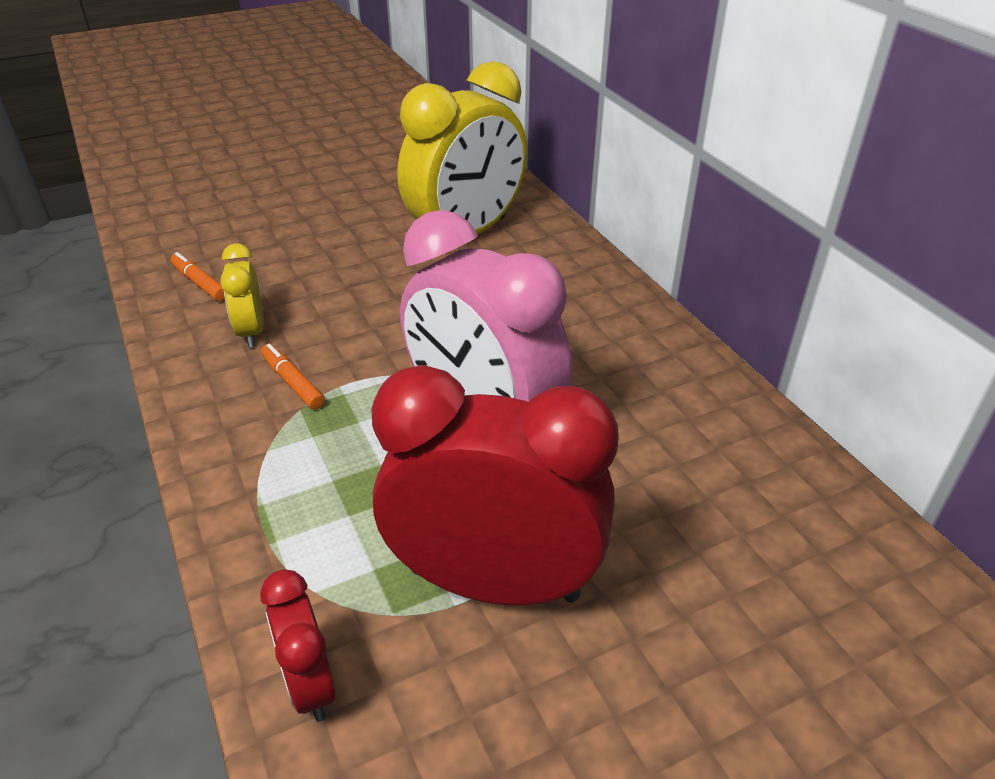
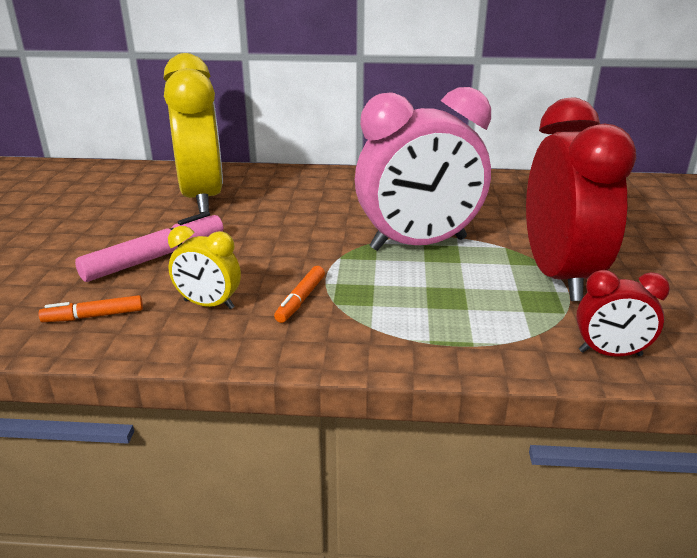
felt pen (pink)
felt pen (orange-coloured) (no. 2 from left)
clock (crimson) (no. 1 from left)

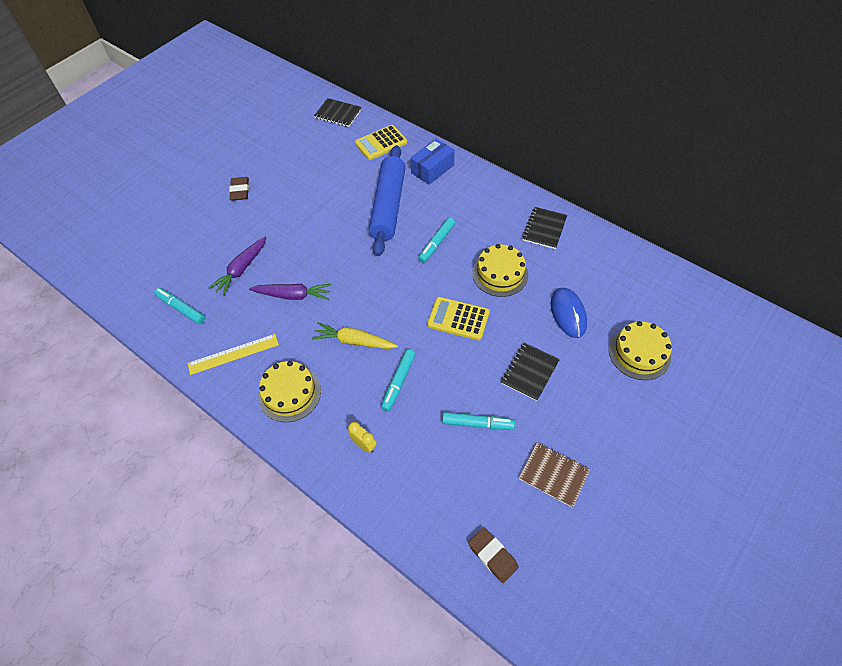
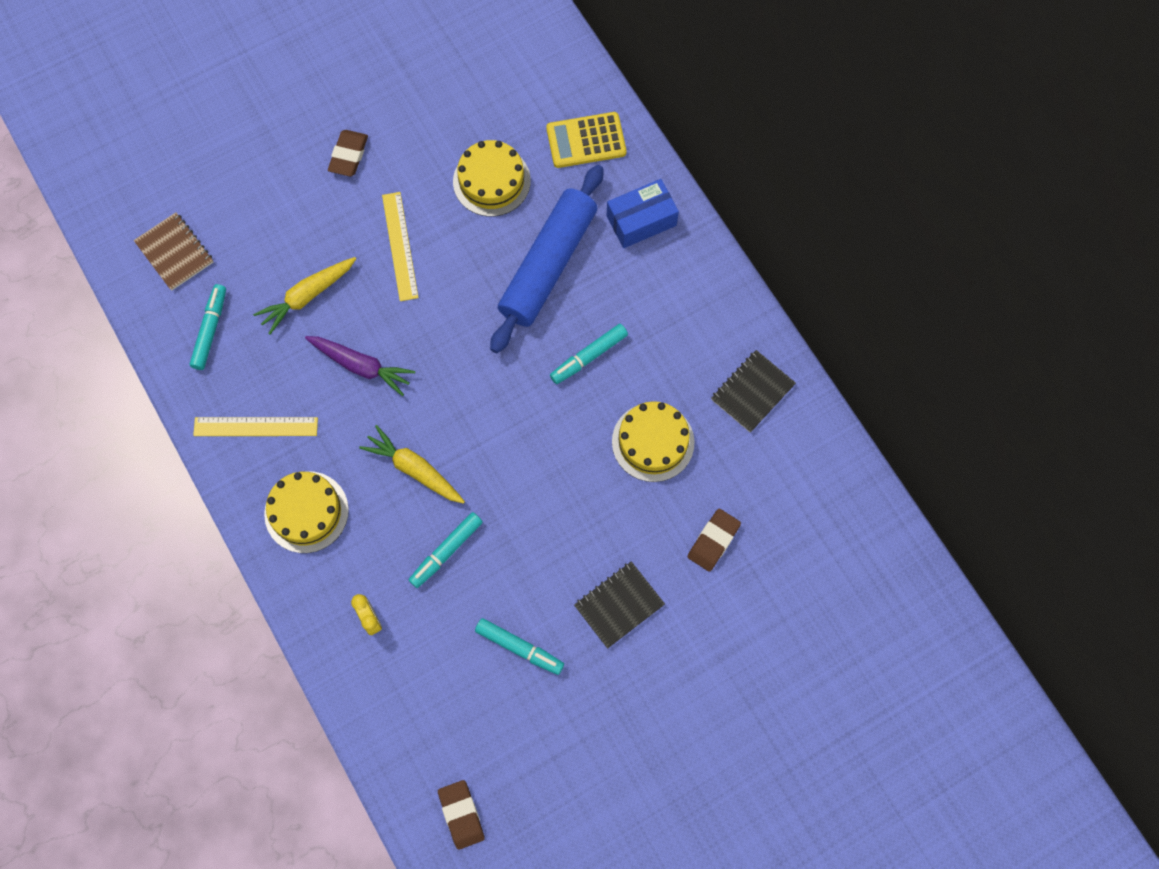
notebook (dark brown)
felt pen (teal) (no. 1 from left)
toy carrot (golden) (no. 1 from left)
ruler (golden) (no. 2 from left)
gateau (golden) (no. 2 from left)
gum eraser (dark brown) (no. 3 from left)
notebook (ebony) (no. 1 from left in the first image)
pocket calculator (golden) (no. 2 from left in the first image)

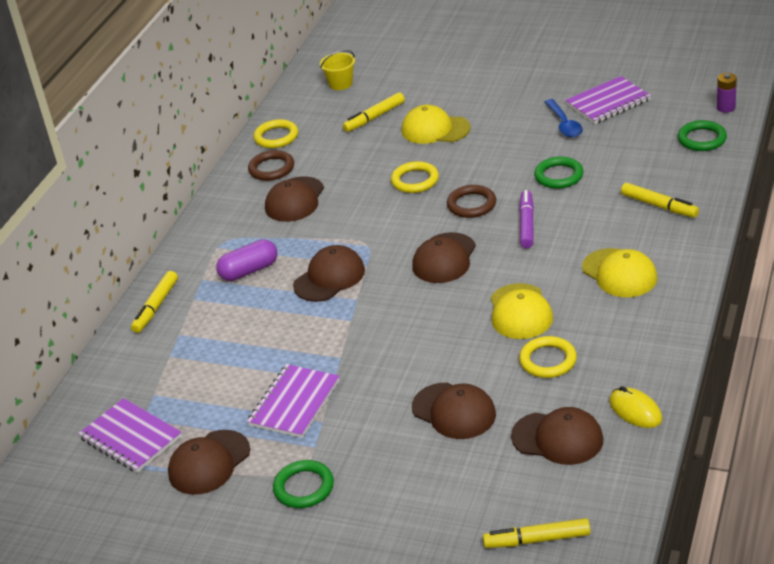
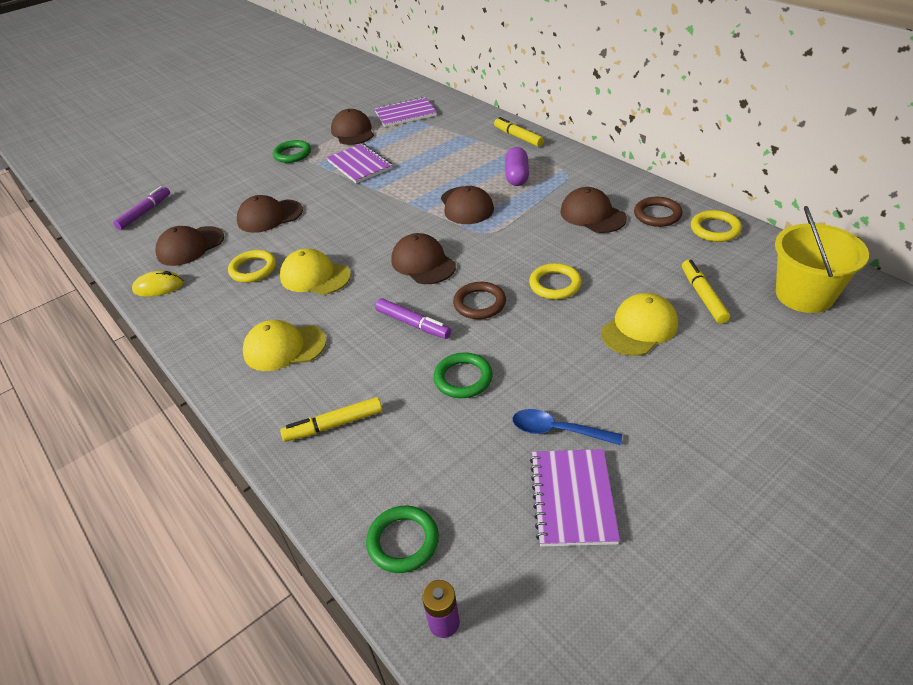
felt pen (purple) (no. 1 from left)
bucket (golden)

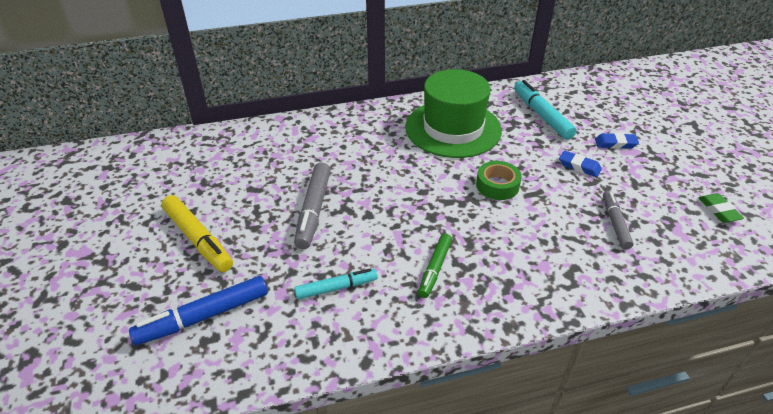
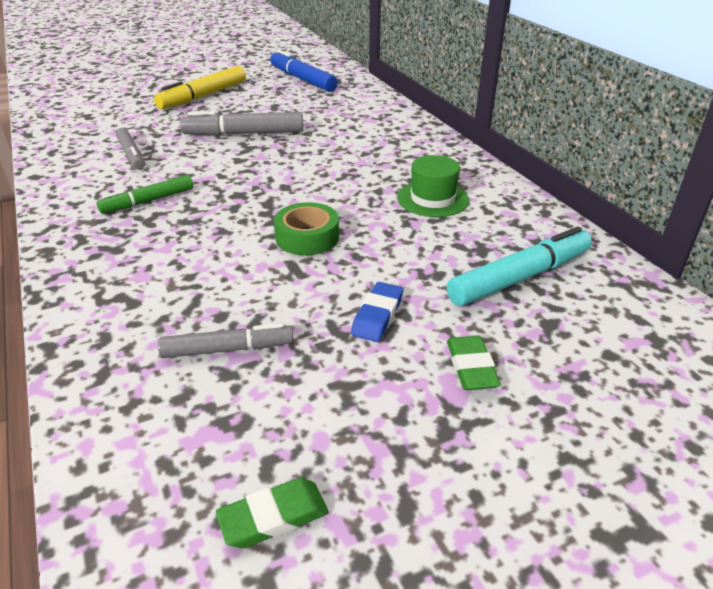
felt pen (green)
felt pen (gray) (no. 1 from left)
felt pen (cobalt)
top hat (green)
gum eraser (green) (no. 2 from left)

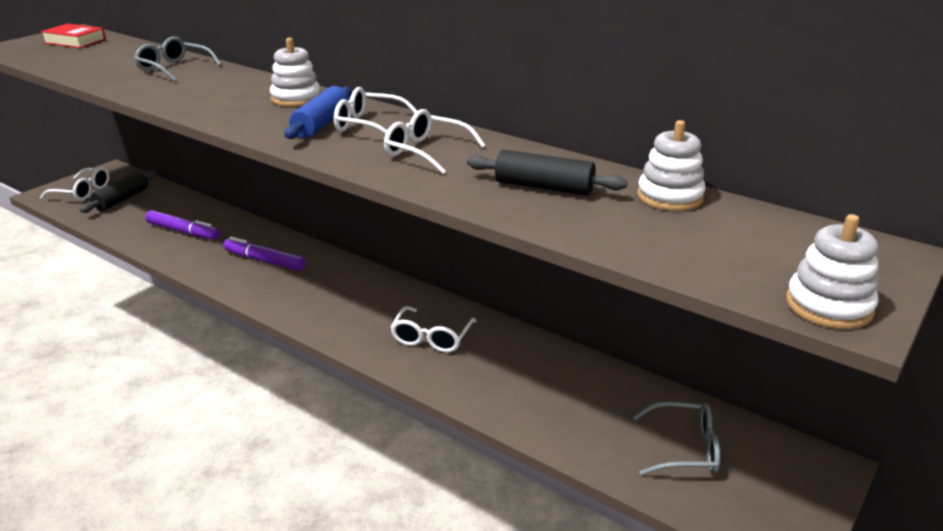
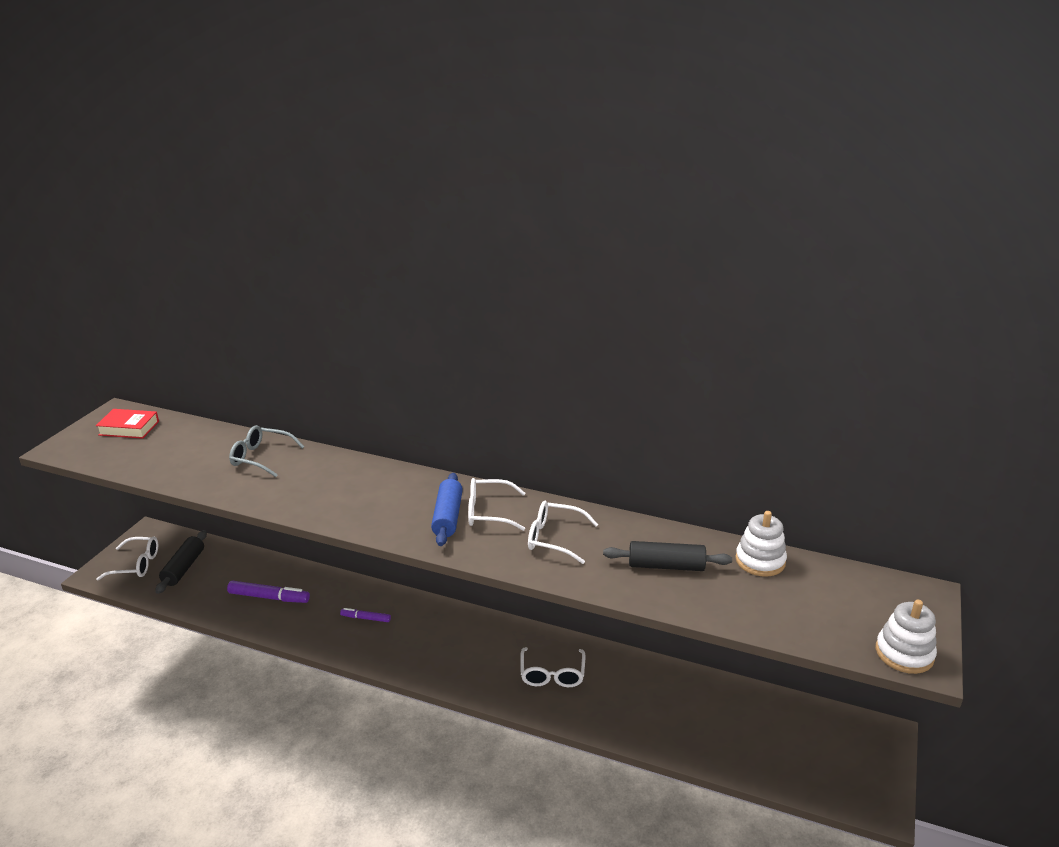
felt pen (purple) (no. 2 from left)
ring stacker (white) (no. 1 from left in the first image)
eyeglasses (gray) (no. 2 from left in the first image)

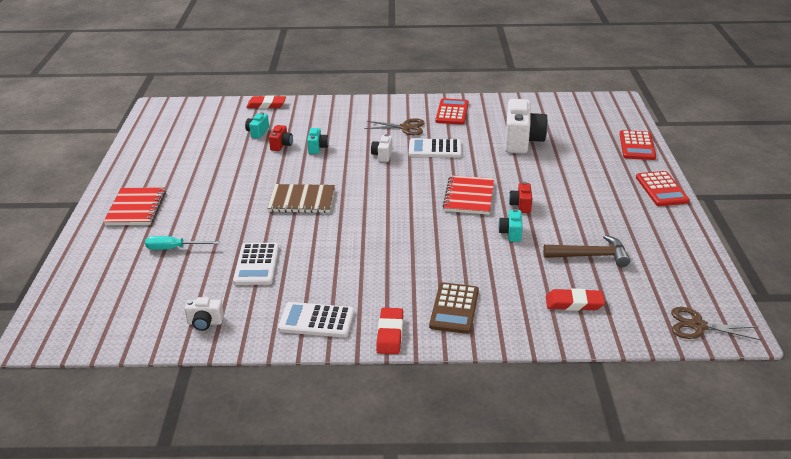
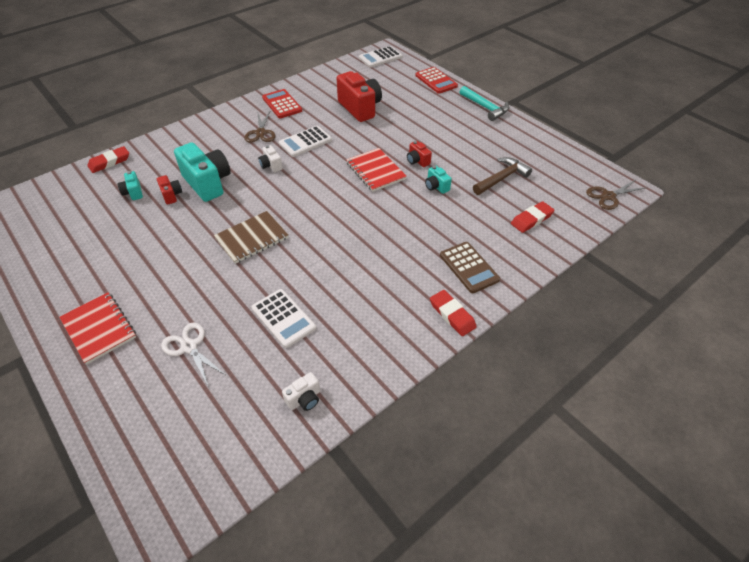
scissors (white)
photo camera (teal) (no. 2 from left)
scissors (dark brown) (no. 1 from left)
photo camera (crimson) (no. 2 from left)
pocket calculator (white) (no. 3 from left)
carpenter's hammer (teal)

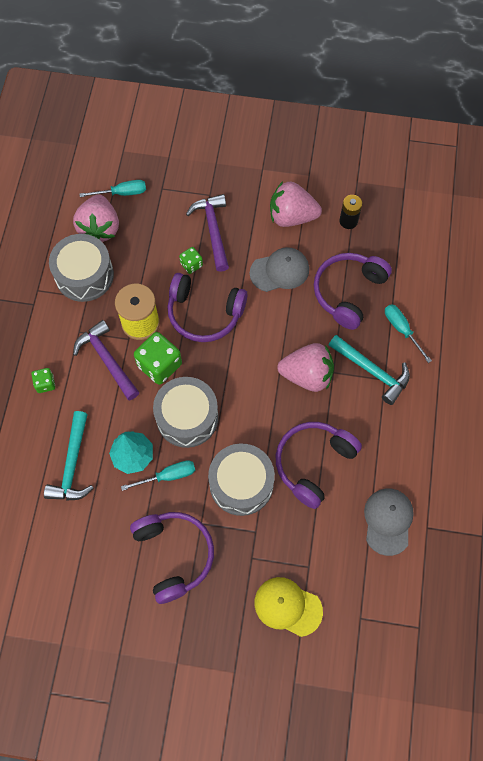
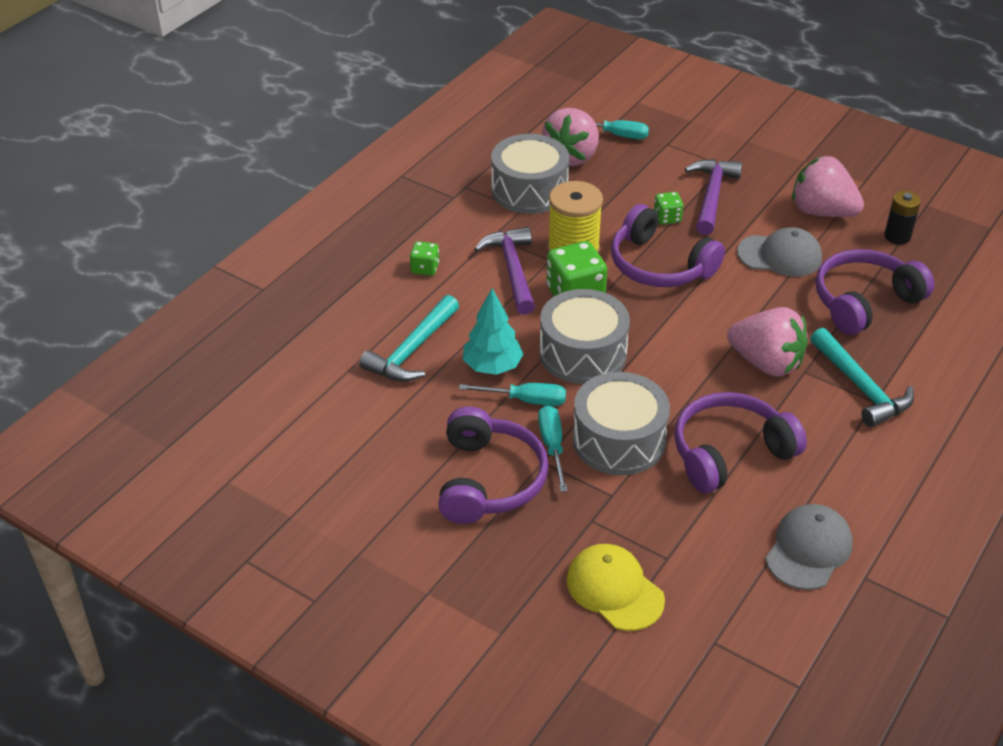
hand screwdriver (teal) (no. 2 from left)

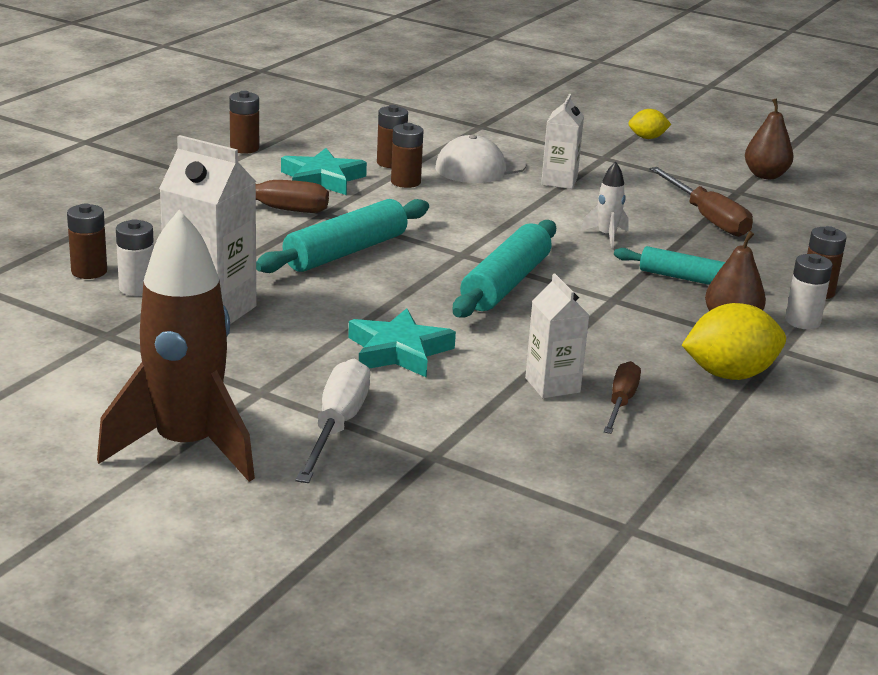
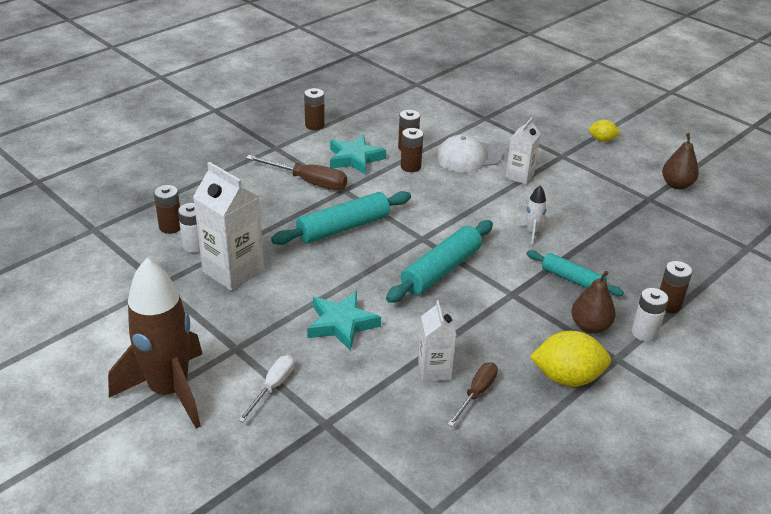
hand screwdriver (white)
hand screwdriver (dark brown) (no. 3 from left in the first image)

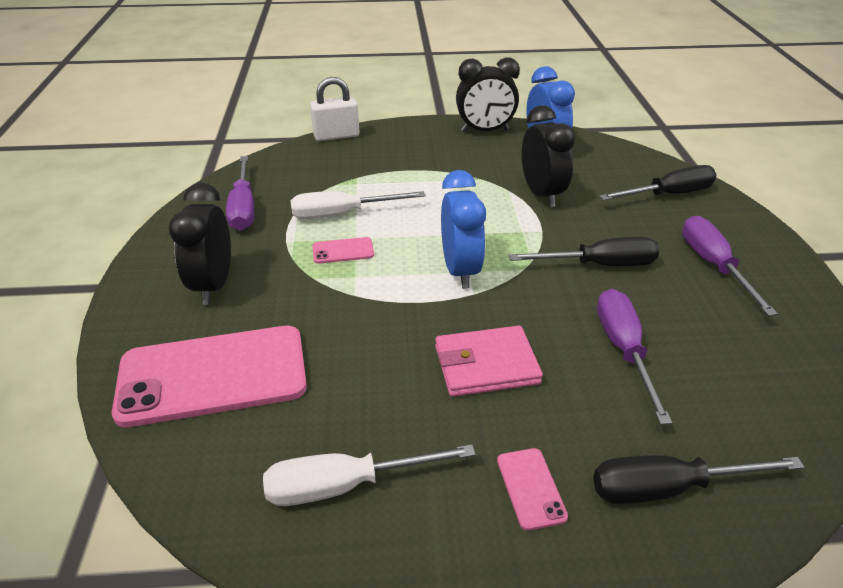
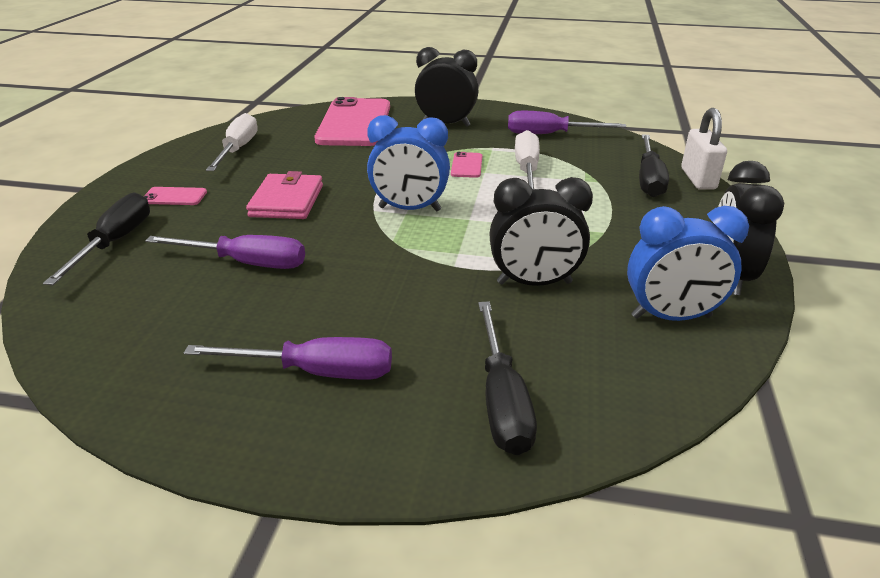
hand screwdriver (ebony) (no. 3 from left)

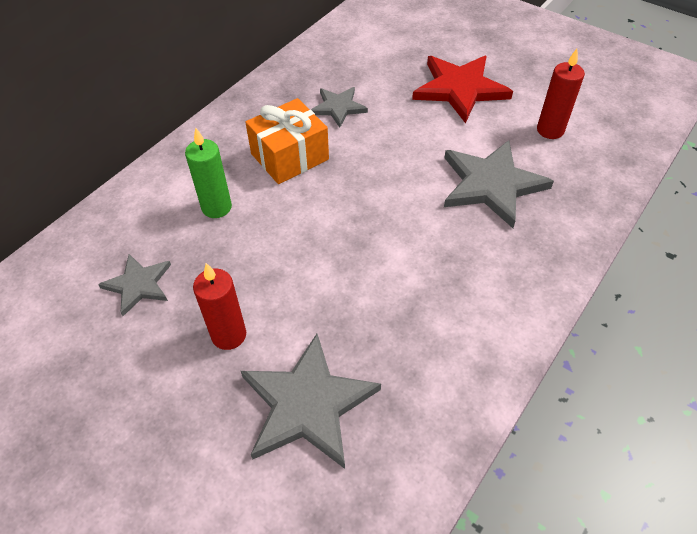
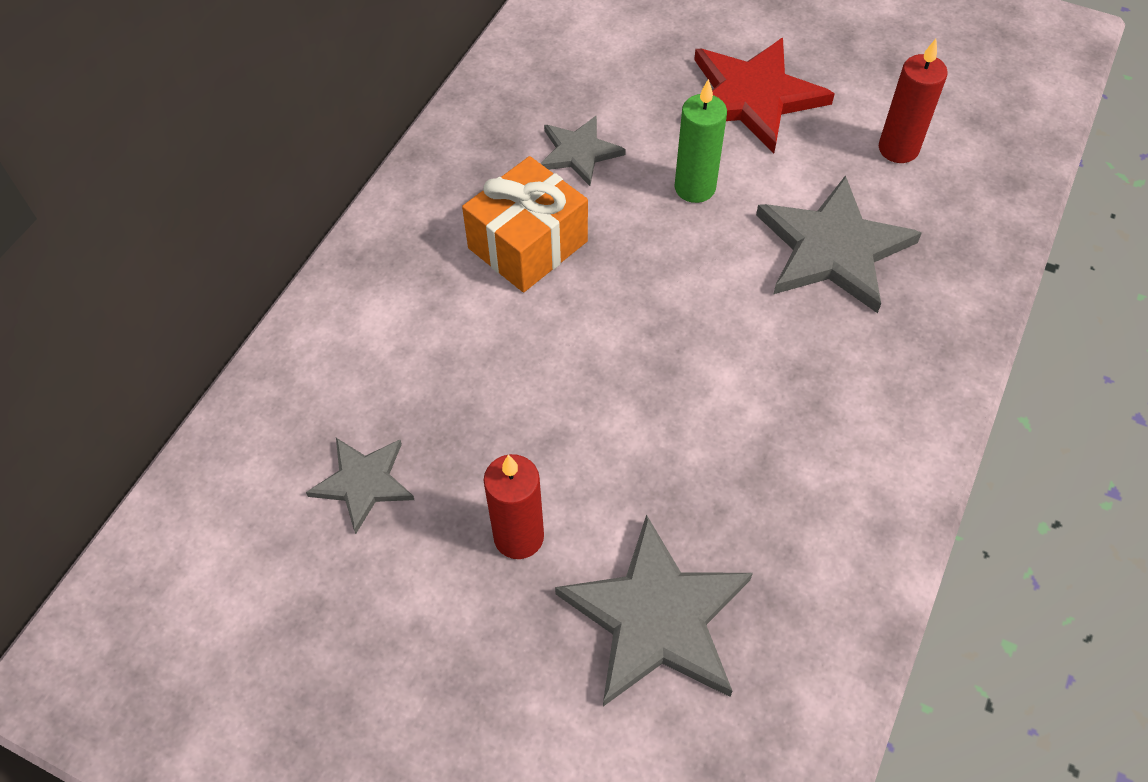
pillar candle (green)

